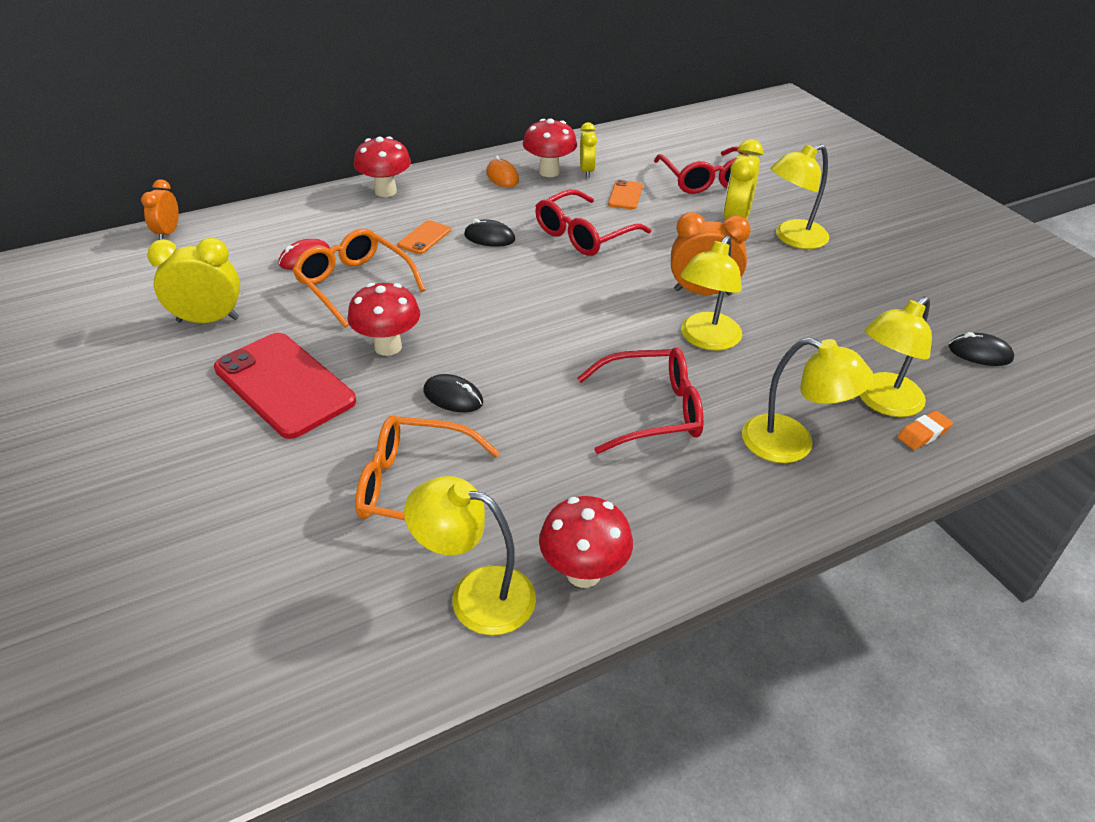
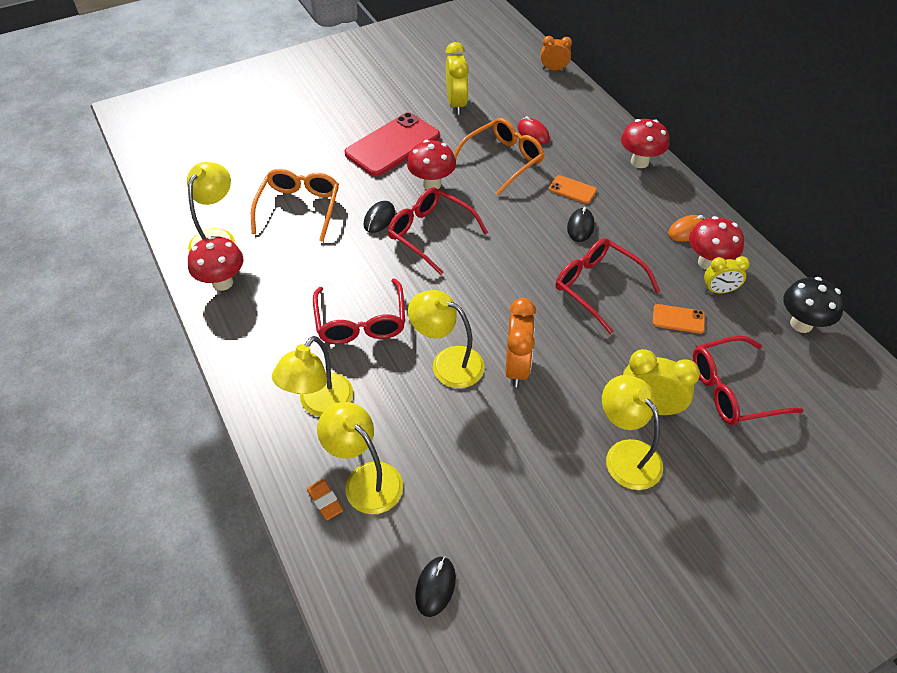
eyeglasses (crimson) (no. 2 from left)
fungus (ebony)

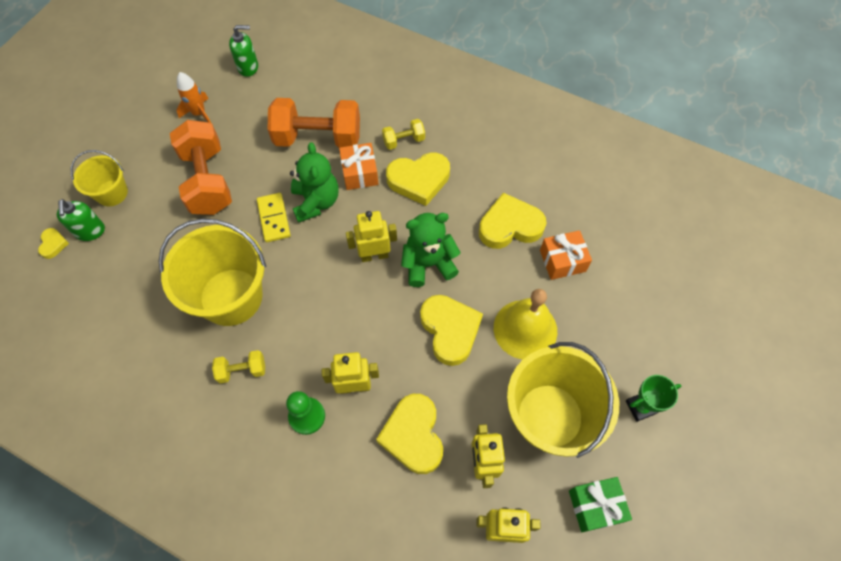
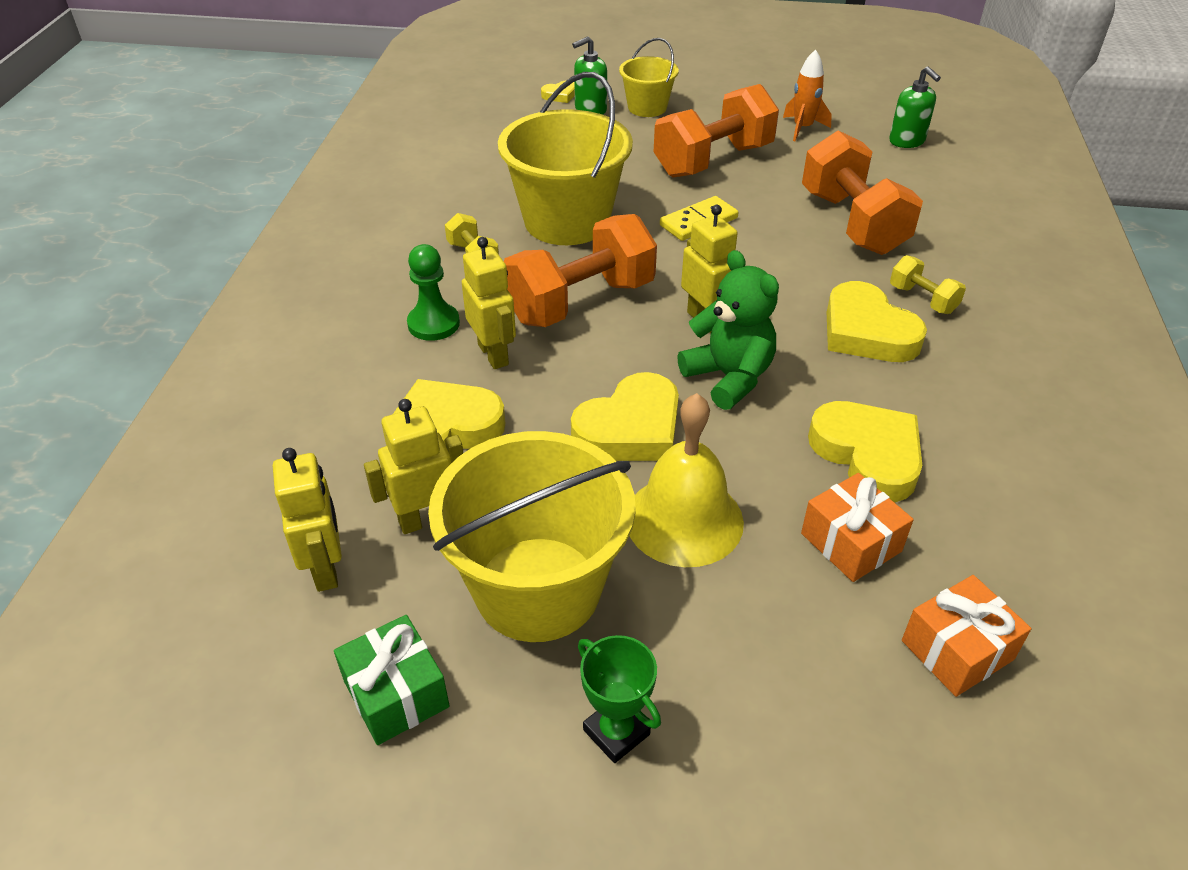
hand weight (orange-coloured) (no. 1 from left)
gift (orange-coloured) (no. 2 from left)
teddy (green) (no. 1 from left in the first image)

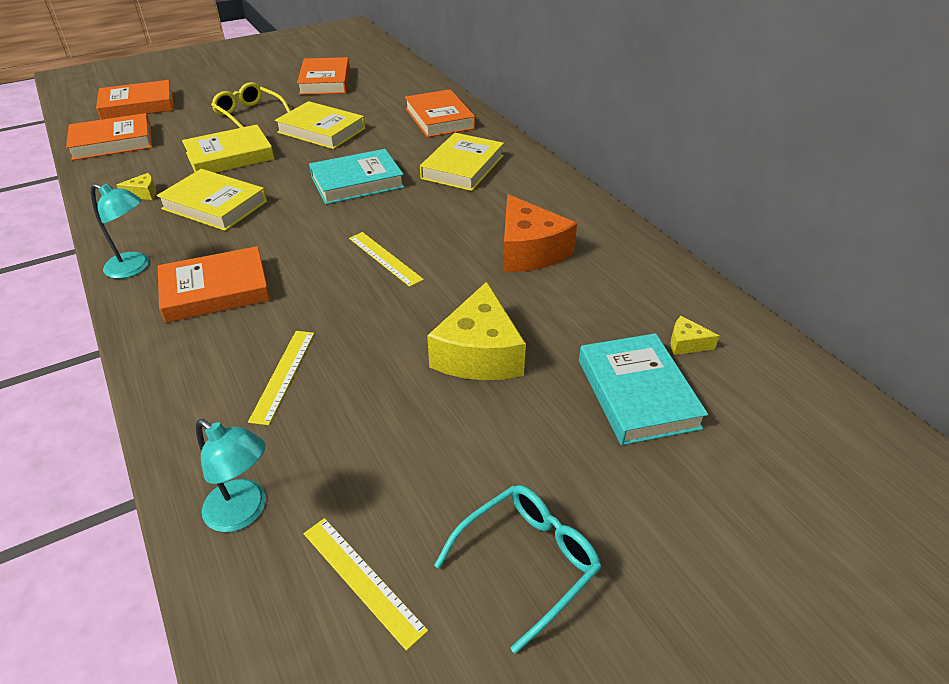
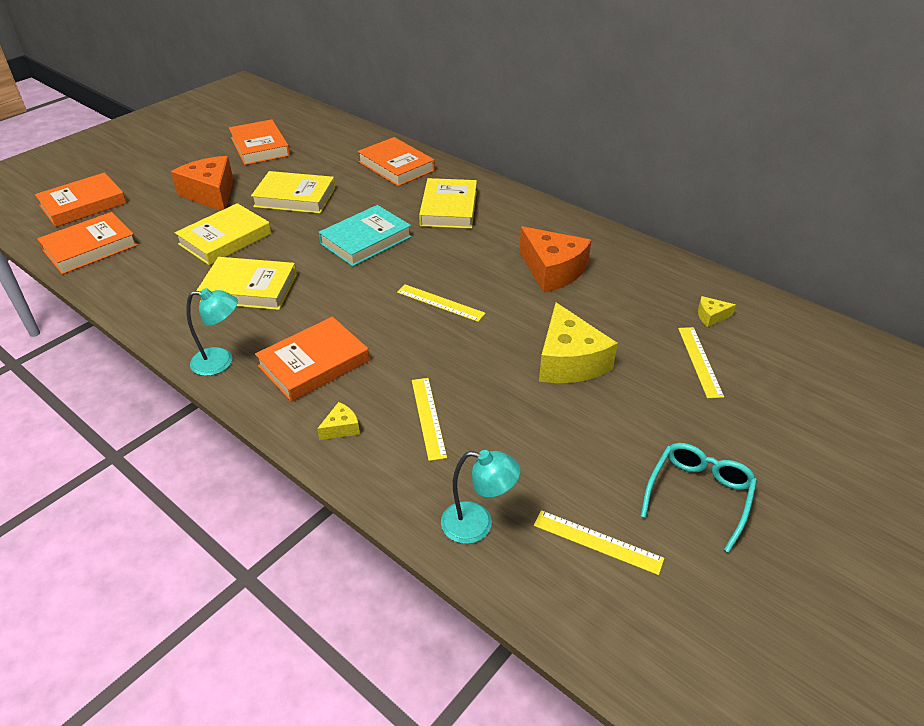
piece of cheese (orange-coloured) (no. 1 from left)
piece of cheese (golden) (no. 1 from left)
ruler (golden) (no. 4 from left)

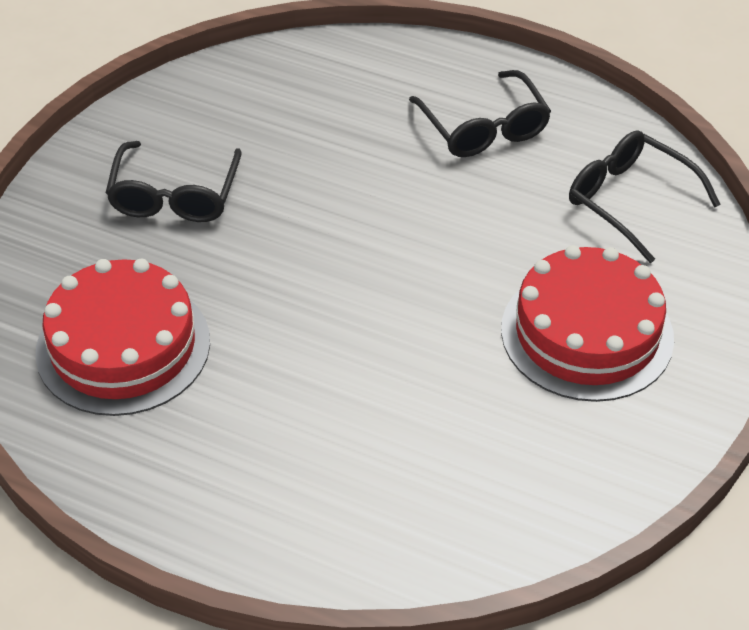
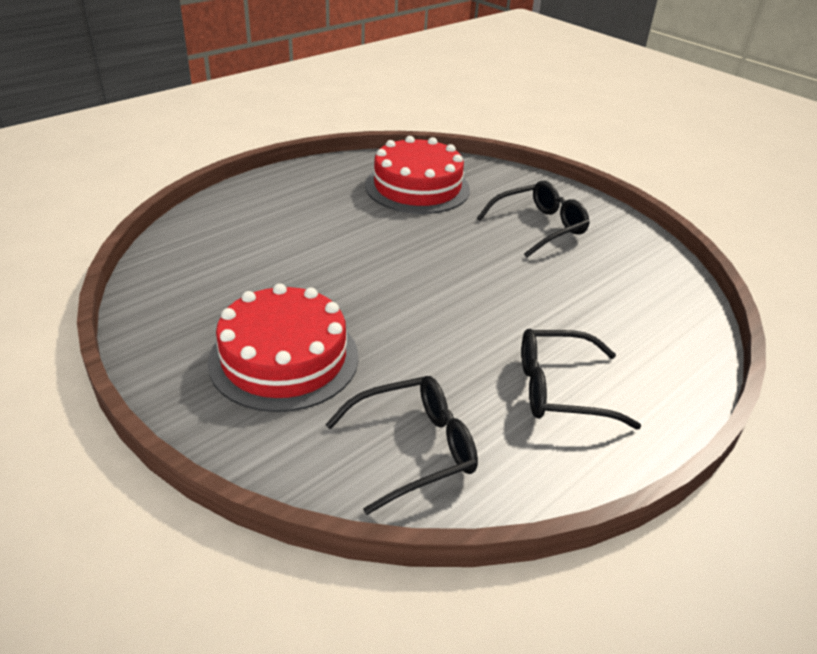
eyeglasses (ebony) (no. 2 from left)

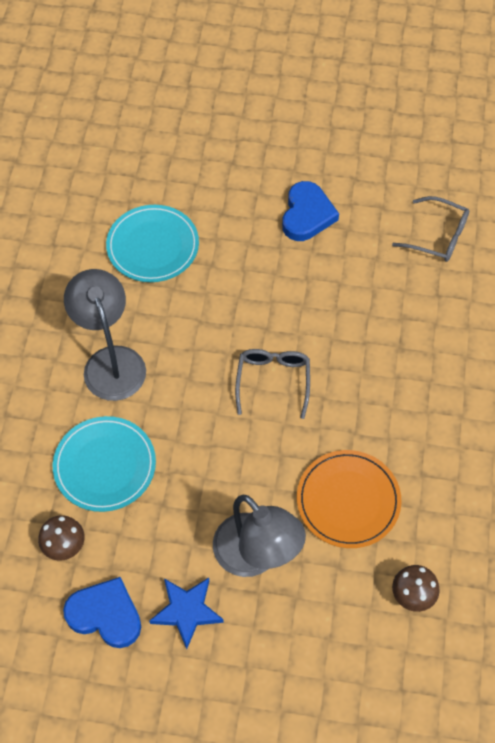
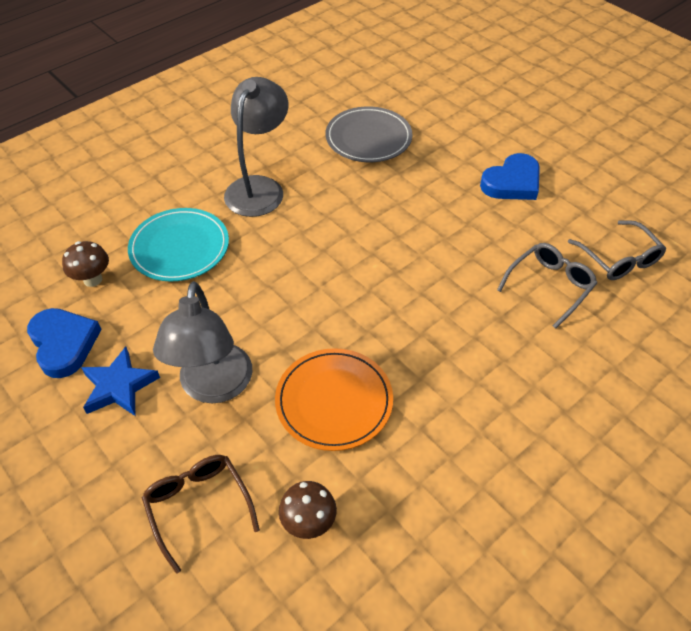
eyeglasses (dark brown)
dinner plate (gray)
eyeglasses (gray) (no. 1 from left)

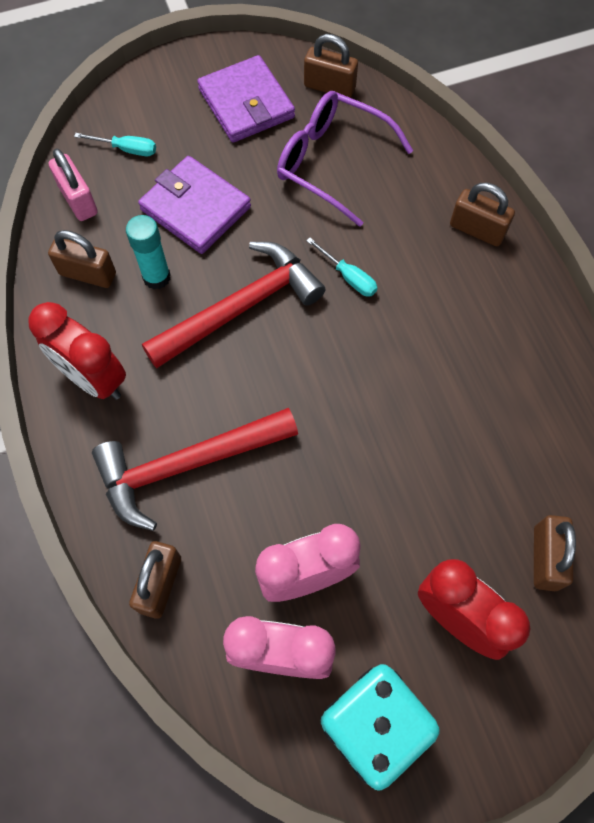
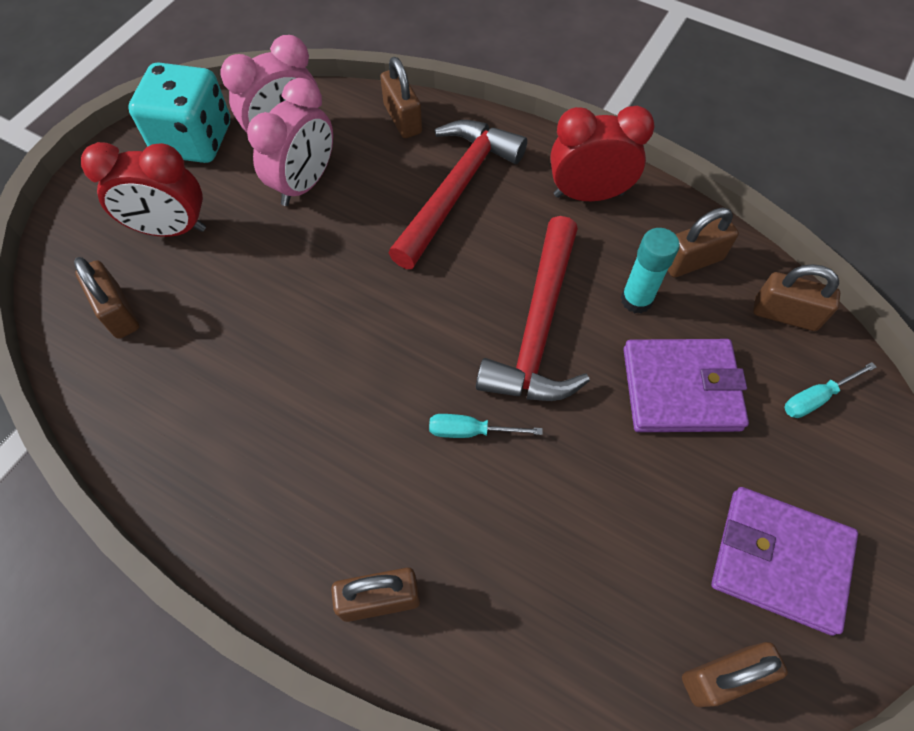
lock (dark brown) (no. 6 from left)
eyeglasses (purple)

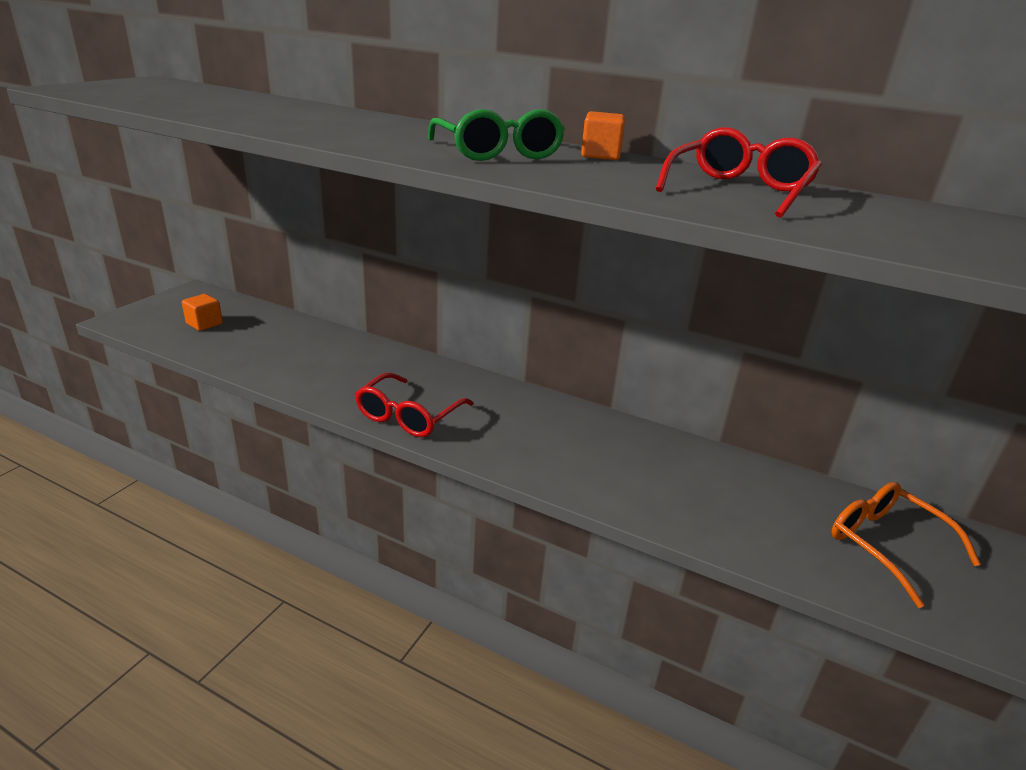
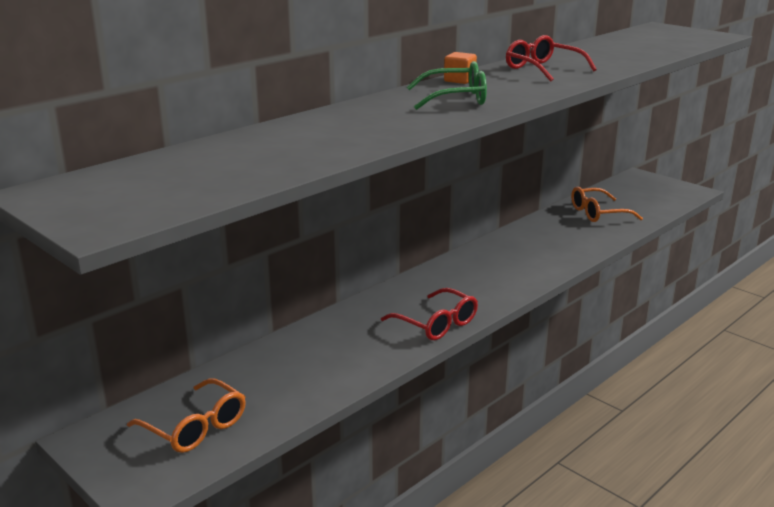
eyeglasses (orange-coloured) (no. 1 from left)

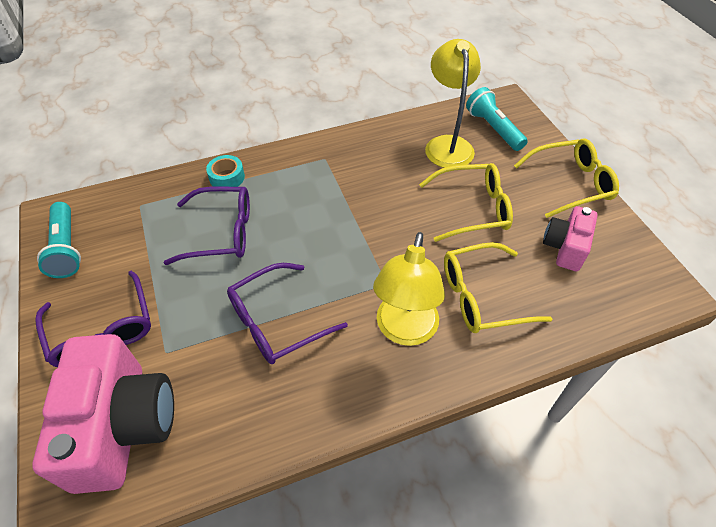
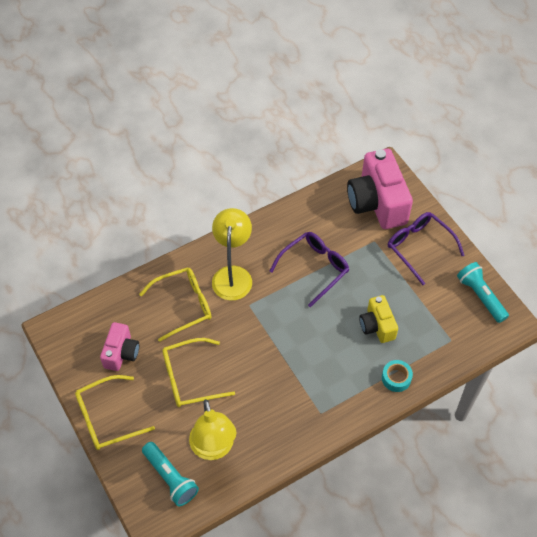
photo camera (golden)

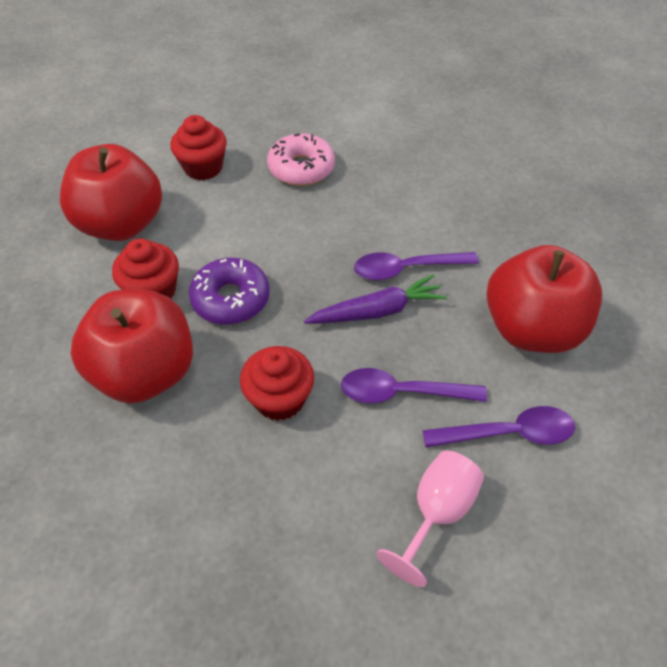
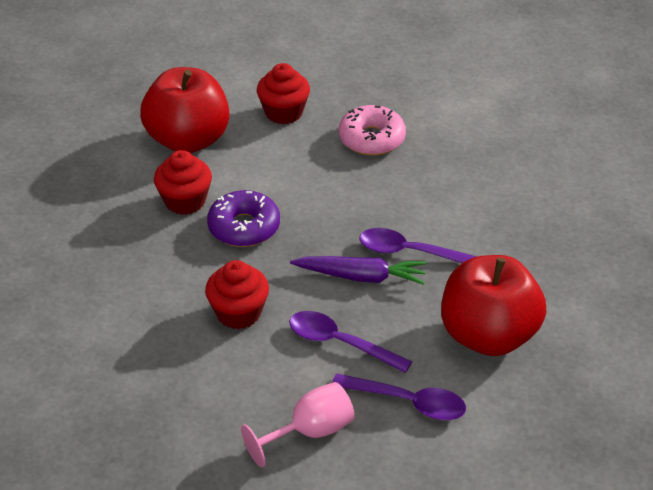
apple (crimson) (no. 2 from left in the first image)

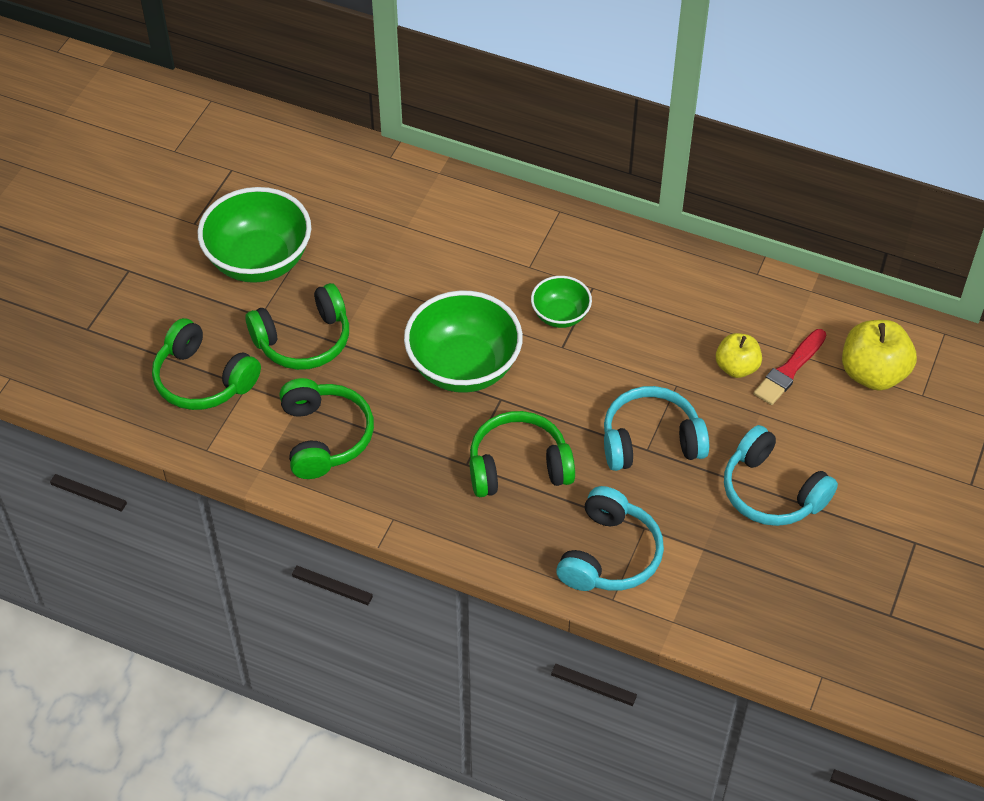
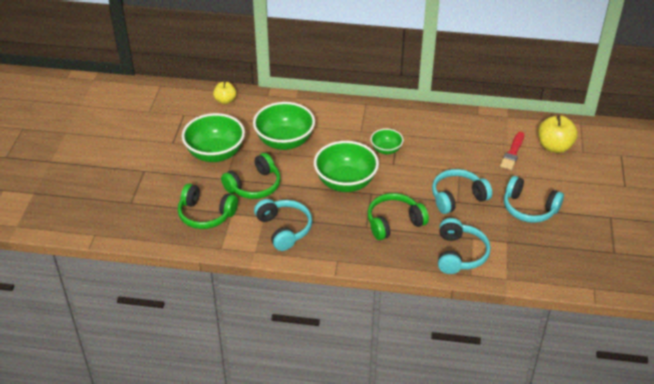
apple (golden) (no. 1 from left)
serving bowl (green) (no. 2 from left)
headphones (teal) (no. 1 from left)

